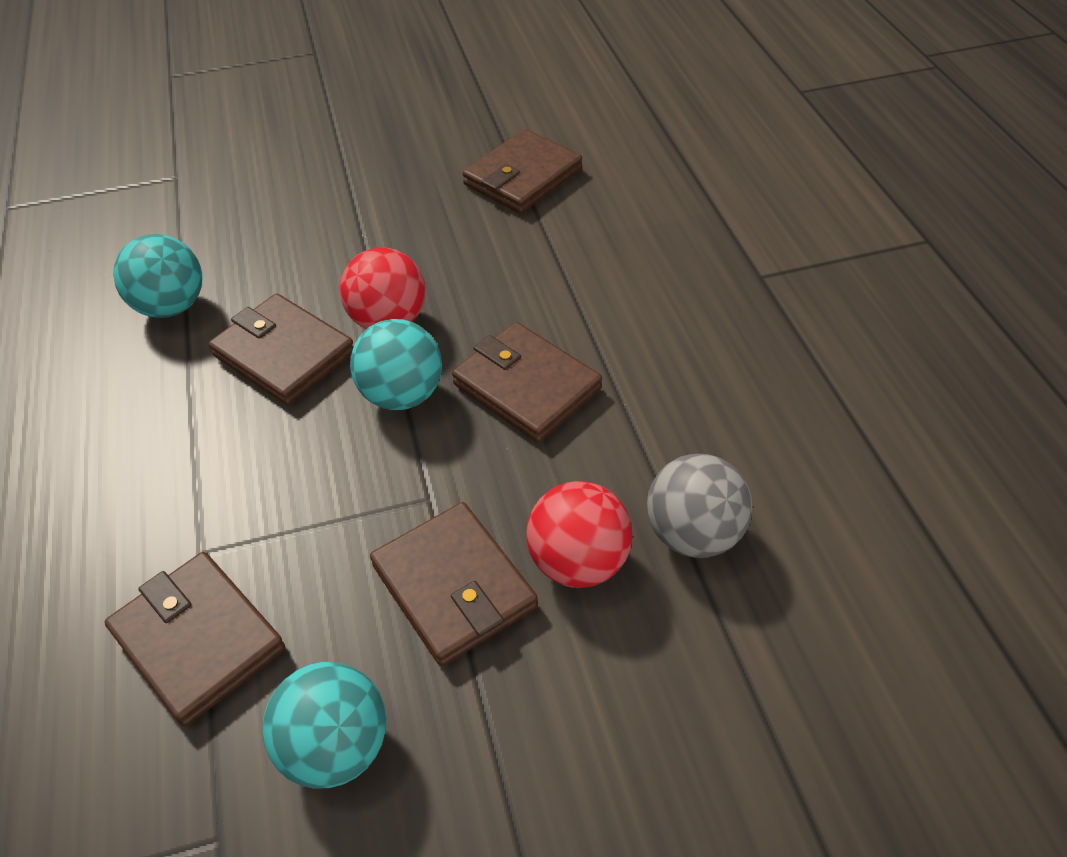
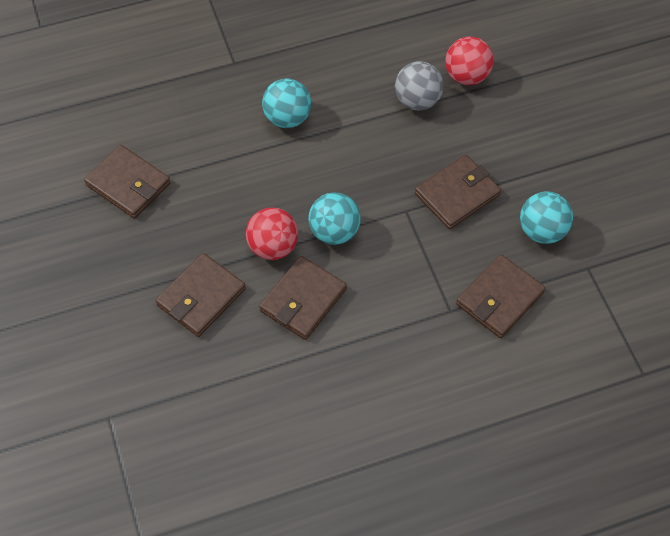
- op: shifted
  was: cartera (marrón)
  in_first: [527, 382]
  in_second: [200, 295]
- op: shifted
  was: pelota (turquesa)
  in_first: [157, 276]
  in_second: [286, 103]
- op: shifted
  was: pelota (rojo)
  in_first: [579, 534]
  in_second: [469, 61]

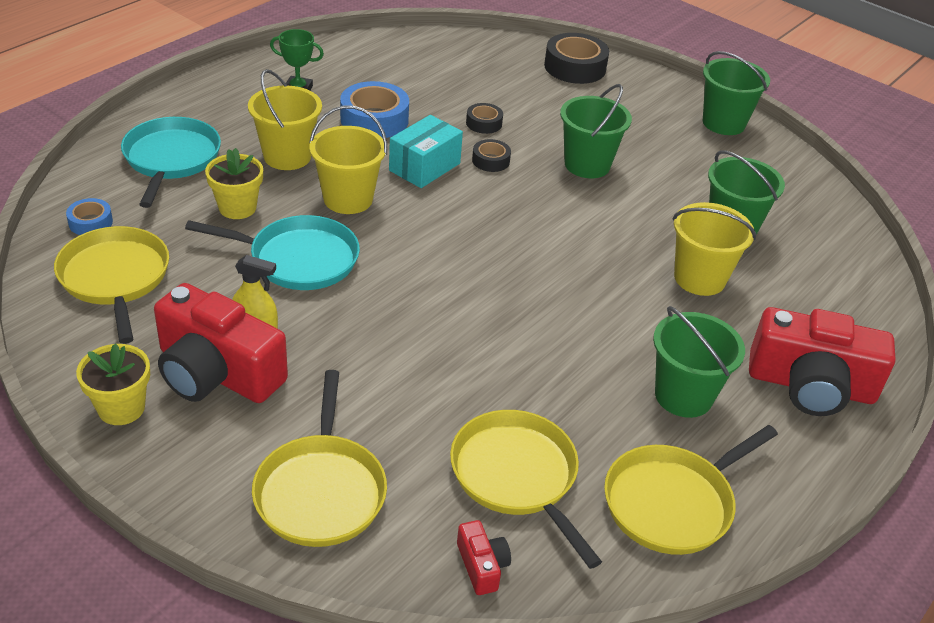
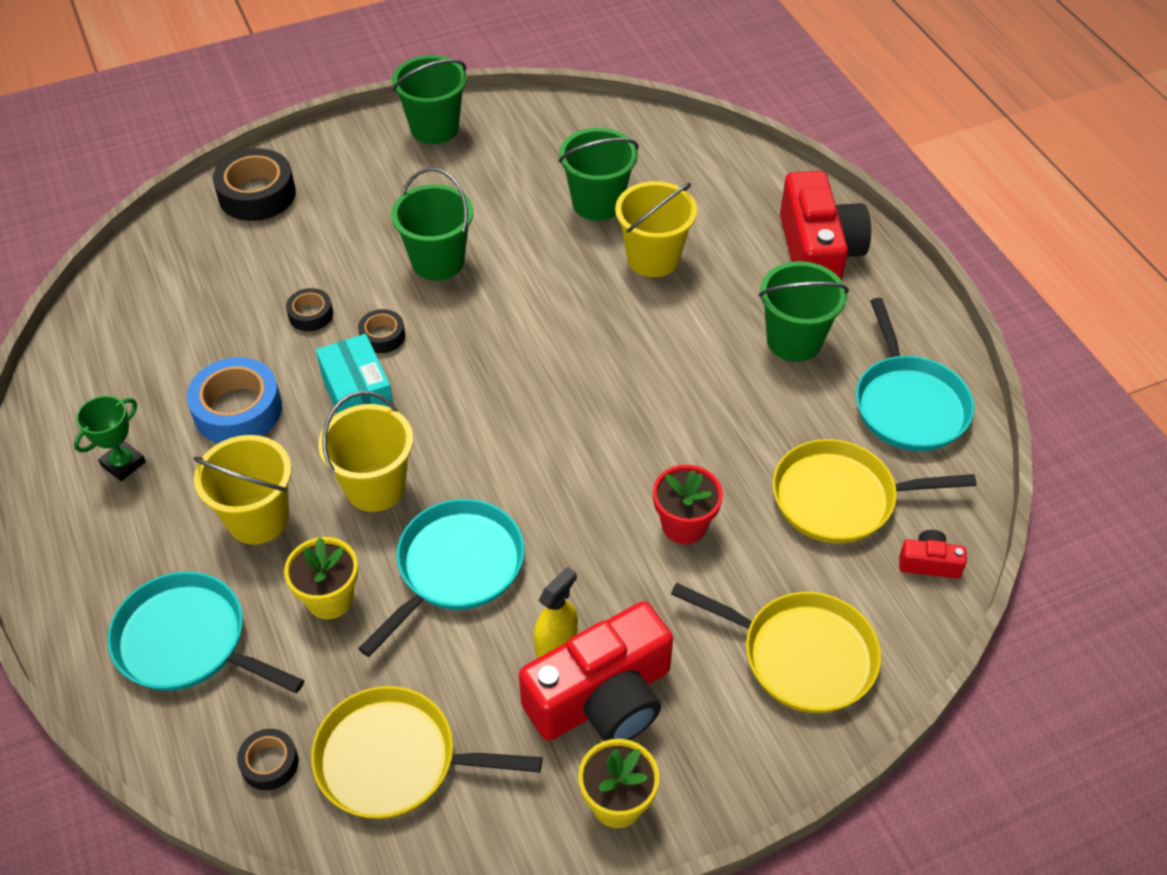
- op: repainted
  was: cinta adhesiva (azul)
  now: cinta adhesiva (negro)
  in_first: [89, 216]
  in_second: [268, 759]
- op: new
  now: maceta (rojo)
  in_second: [688, 504]
- op: rotated
  was: cámara (rojo)
  in_first: [822, 361]
  in_second: [825, 225]
  clockwise: -45
- op: repainted
  was: sartén (amarillo)
  now: sartén (turquesa)
  in_first: [691, 490]
  in_second: [915, 374]

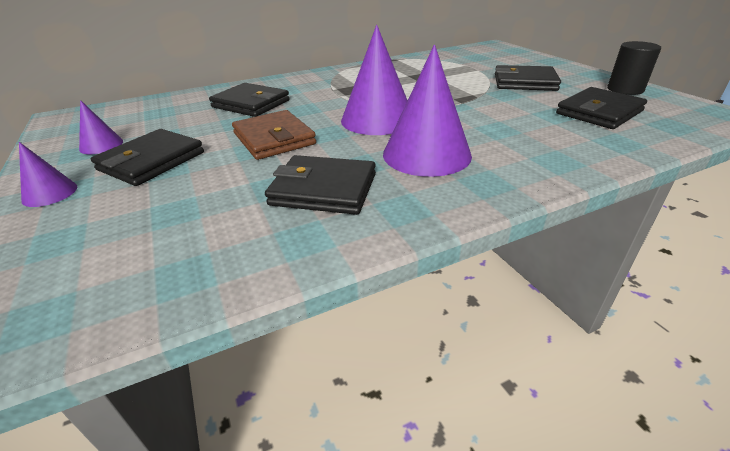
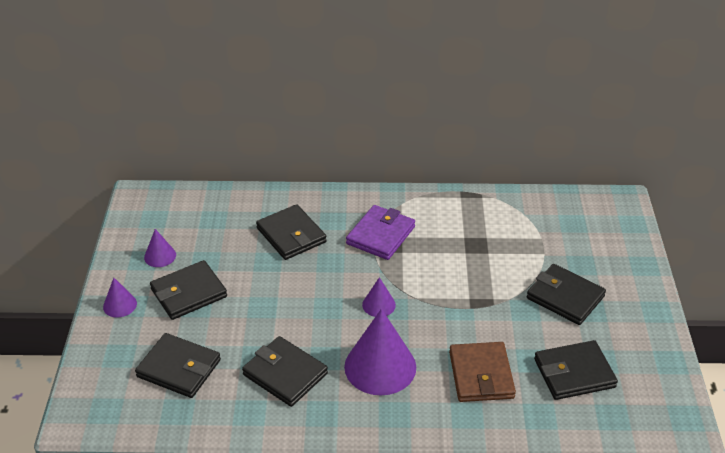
- op: new
  now: cartera (negro)
  in_second: [178, 365]
- op: new
  now: cartera (morado)
  in_second: [380, 232]
- op: scaled
  was: cono (morado)
  in_first: [374, 80]
  in_second: [379, 297]
  ratio: 0.49
- op: shifted
  was: cartera (marrón)
  in_first: [274, 135]
  in_second: [482, 372]
- op: gone
  was: cilindro (negro)
  in_first: [634, 68]

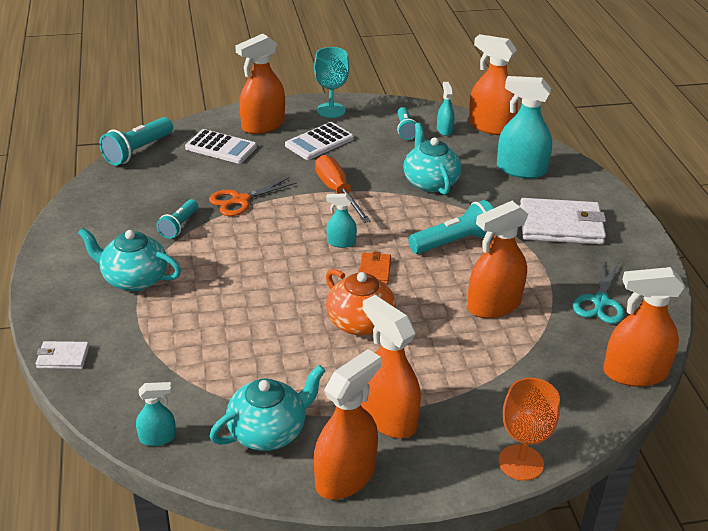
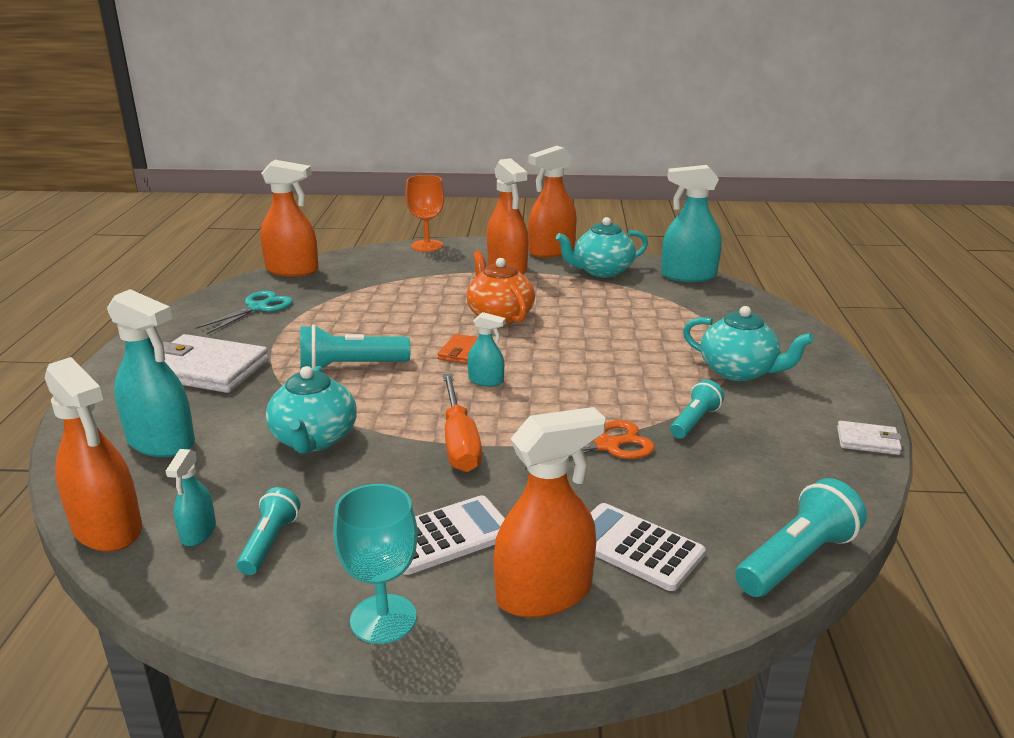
- op: scaled
  was: pulverizador (turquesa)
  in_first: [156, 414]
  in_second: [691, 223]
  ratio: 1.95
- op: shifted
  was: cartera (blanco)
  in_first: [62, 355]
  in_second: [869, 438]
- op: gone
  was: pulverizador (naranja)
  in_first: [498, 259]

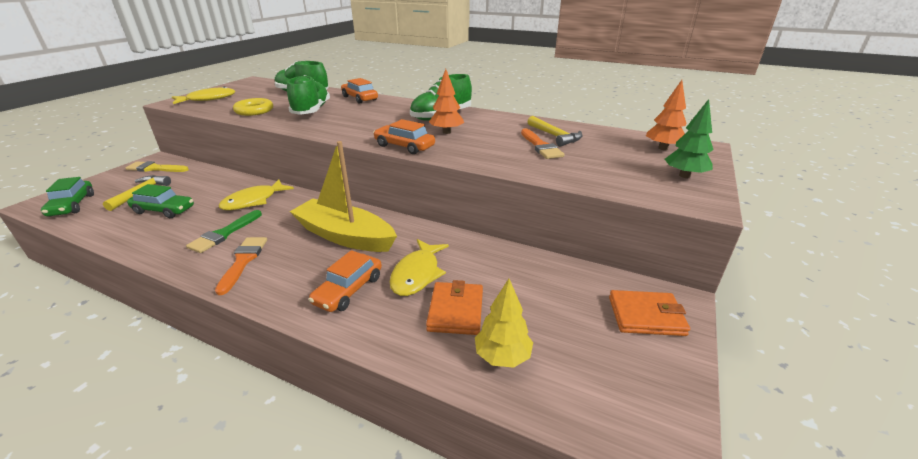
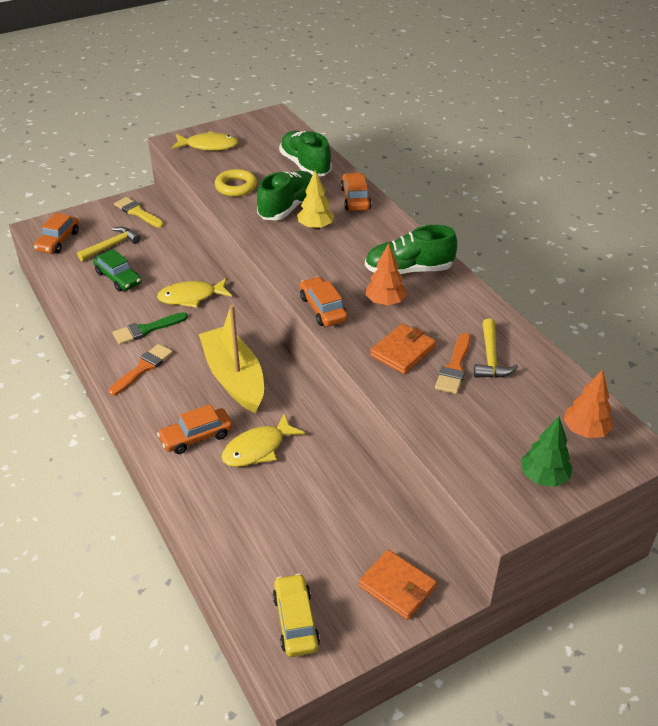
- op: repainted
  was: coche (verde)
  now: coche (naranja)
  in_first: [67, 197]
  in_second: [56, 233]
- op: new
  now: coche (amarillo)
  in_second: [296, 615]
- op: shifted
  was: árbol (amarillo)
  in_first: [504, 323]
  in_second: [316, 200]
- op: shifted
  was: cartera (naranja)
  in_first: [454, 307]
  in_second: [403, 348]

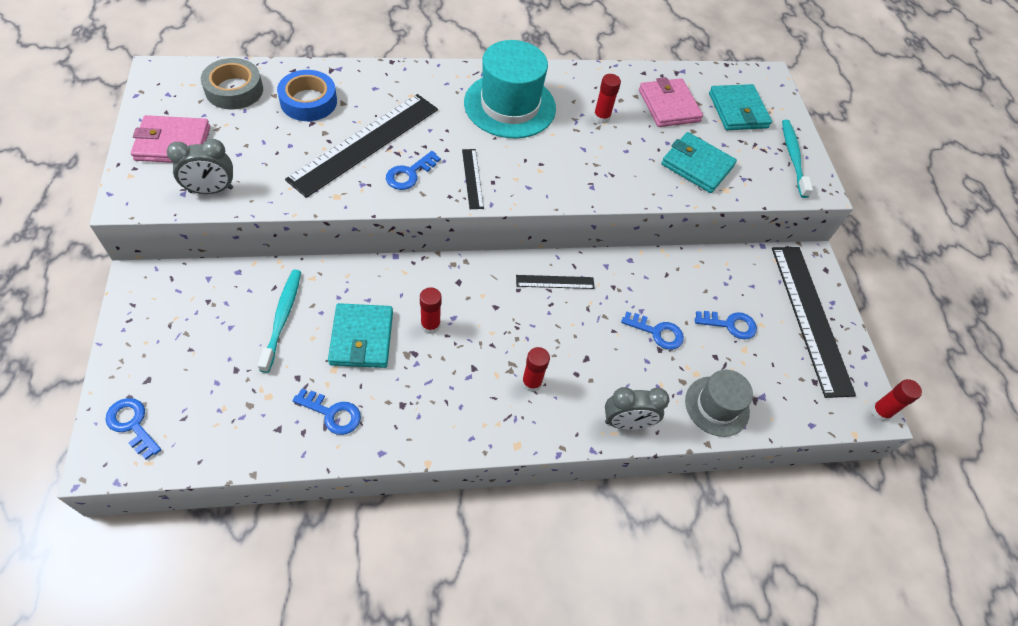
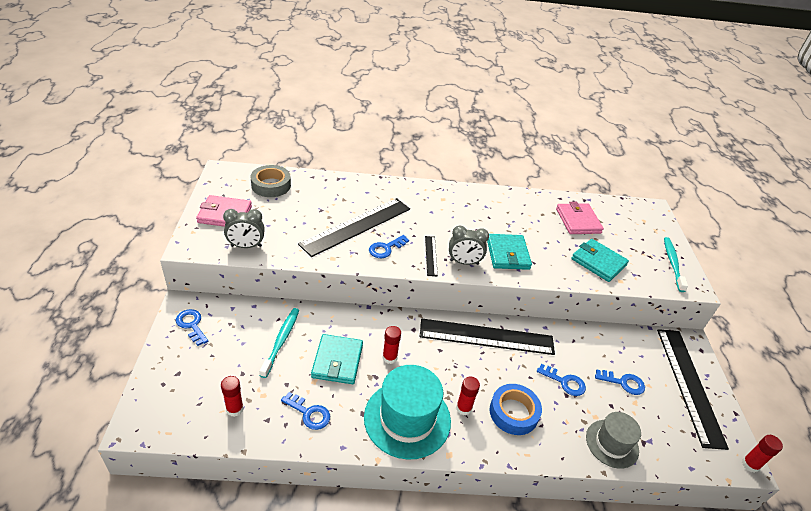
- op: shifted
  was: llave (azul)
  in_first: [133, 429]
  in_second: [192, 327]
- op: shifted
  was: barra de pegamento (rojo)
  in_first: [607, 99]
  in_second: [232, 396]
- op: shifted
  was: sombrero (turquesa)
  in_first: [510, 89]
  in_second: [407, 412]
- op: scaled
  was: regla (negro)
  in_first: [555, 282]
  in_second: [487, 337]
  ratio: 2.24
- op: shifted
  was: despertador (gris)
  in_first: [637, 408]
  in_second: [469, 245]
- op: shifted
  was: cartera (turquesa)
  in_first: [740, 107]
  in_second: [509, 252]
- op: shifted
  was: cinta adhesiva (azul)
  in_first: [307, 95]
  in_second: [515, 409]

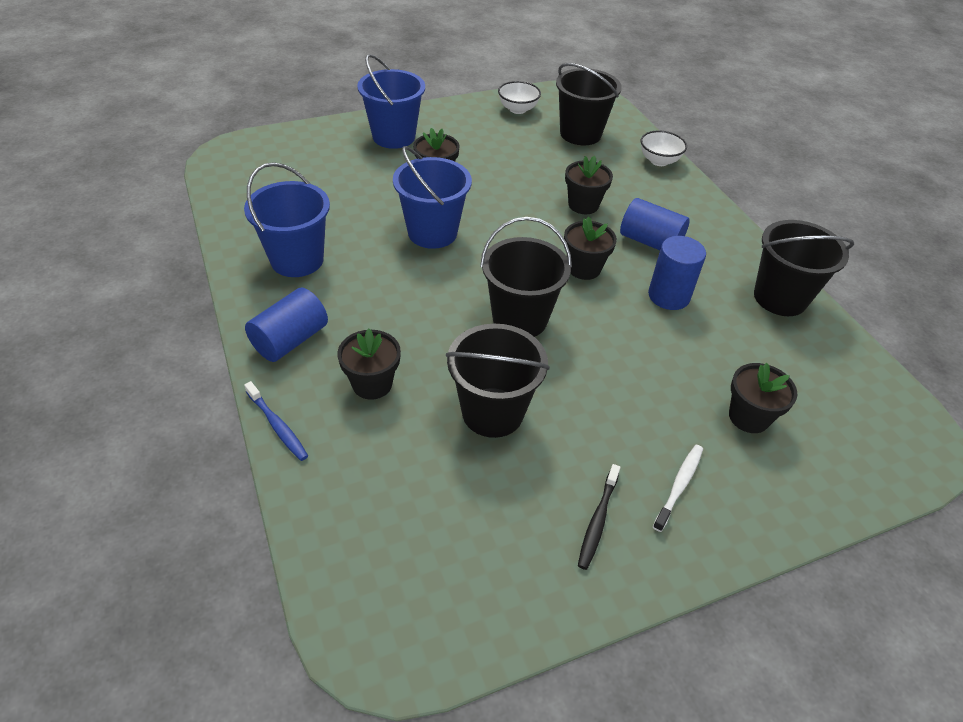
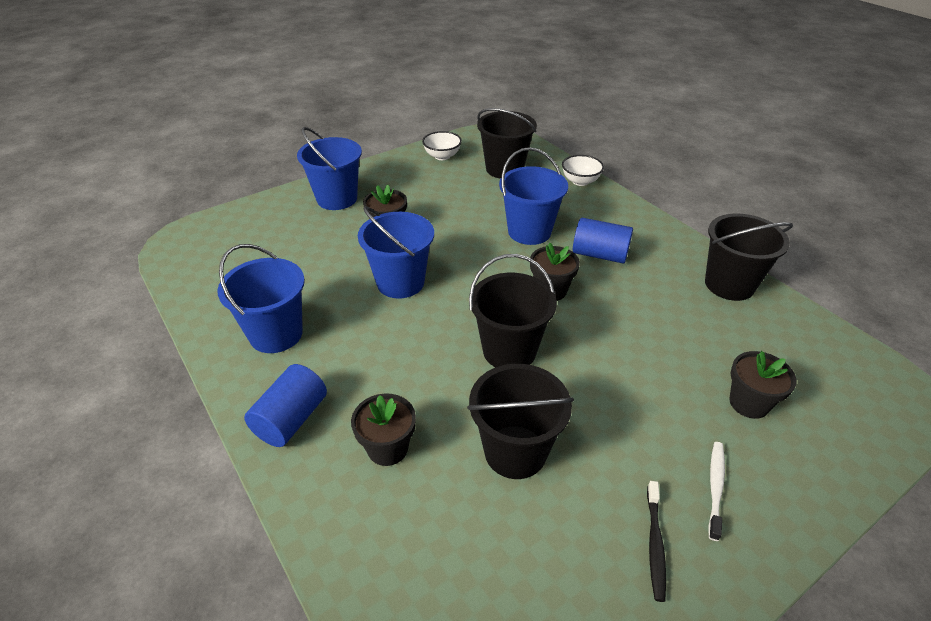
- op: swapped
  was: maceta (negro)
  now: balde (azul)
  in_first: [589, 185]
  in_second: [533, 196]
- op: gone
  was: cepillo de dientes (azul)
  in_first: [276, 421]
- op: gone
  was: cilindro (azul)
  in_first: [677, 273]

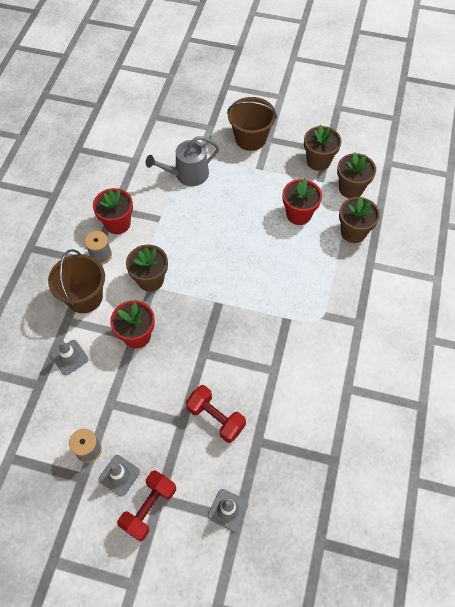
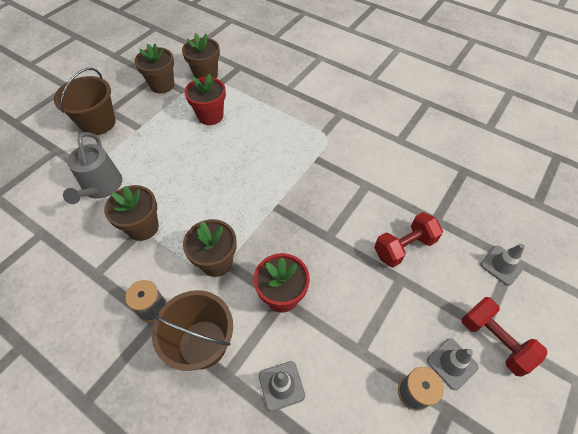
- op: shifted
  was: maceta (marrón)
  in_first: [359, 219]
  in_second: [131, 213]
- op: gone
  was: maceta (rojo)
  in_first: [113, 211]

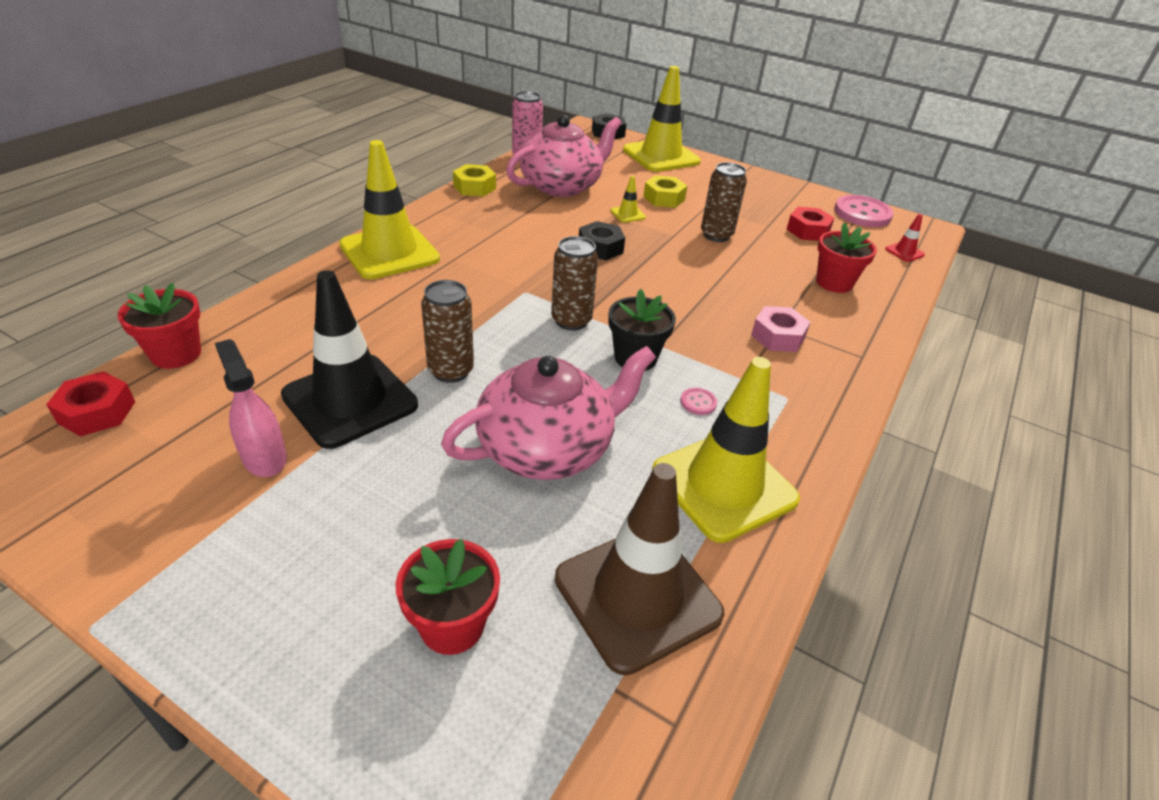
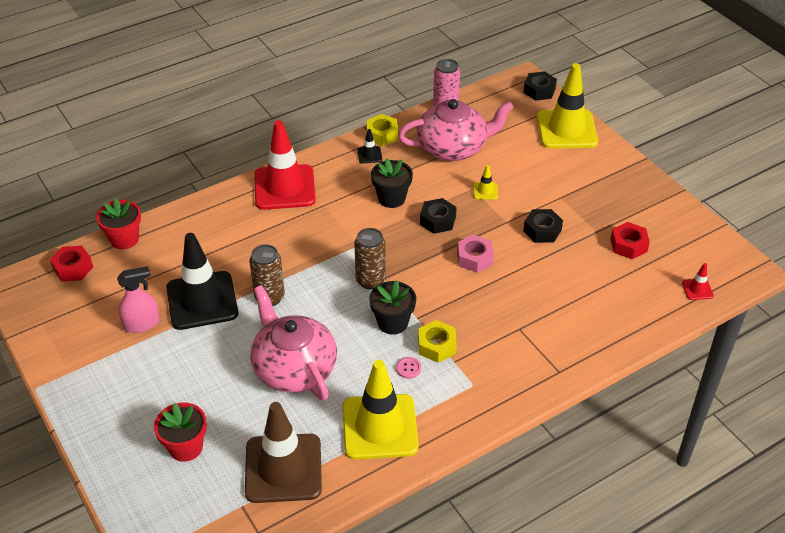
- op: rotated
  was: pulverizador (rosa)
  in_first: [251, 408]
  in_second: [138, 299]
  clockwise: 75
- op: rotated
  was: tetera (rosa)
  in_first: [548, 413]
  in_second: [293, 343]
  clockwise: -120
- op: repainted
  was: cono de tráfico (amarillo)
  now: cono de tráfico (rojo)
  in_first: [389, 209]
  in_second: [285, 165]
- op: new
  now: cono de tráfico (negro)
  in_second: [369, 146]
- op: new
  now: maceta (negro)
  in_second: [392, 183]
- op: shifted
  was: tuerca (amarillo)
  in_first: [665, 191]
  in_second: [437, 341]
- op: shifted
  was: tuerca (rosa)
  in_first: [780, 329]
  in_second: [475, 253]
- op: swapped
  was: lata (marrón)
  now: tuerca (negro)
  in_first: [724, 202]
  in_second: [543, 226]
- op: gone
  was: maceta (rojo)
  in_first: [846, 257]
- op: gone
  was: botón (rosa)
  in_first: [864, 211]

